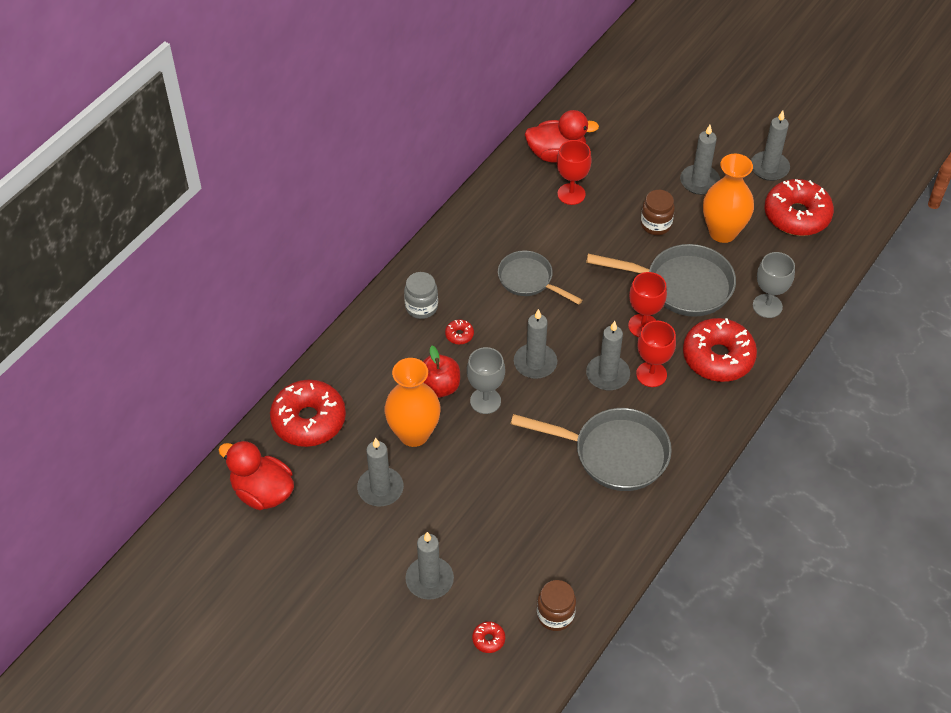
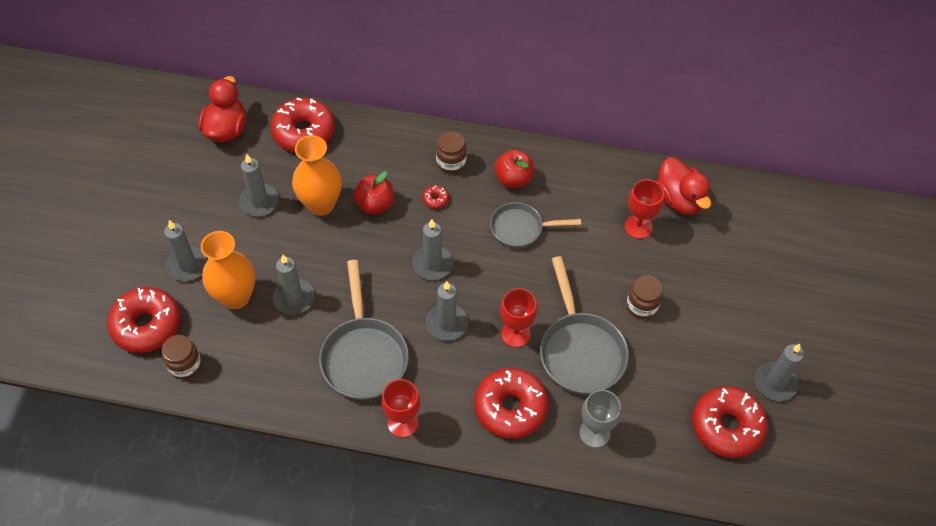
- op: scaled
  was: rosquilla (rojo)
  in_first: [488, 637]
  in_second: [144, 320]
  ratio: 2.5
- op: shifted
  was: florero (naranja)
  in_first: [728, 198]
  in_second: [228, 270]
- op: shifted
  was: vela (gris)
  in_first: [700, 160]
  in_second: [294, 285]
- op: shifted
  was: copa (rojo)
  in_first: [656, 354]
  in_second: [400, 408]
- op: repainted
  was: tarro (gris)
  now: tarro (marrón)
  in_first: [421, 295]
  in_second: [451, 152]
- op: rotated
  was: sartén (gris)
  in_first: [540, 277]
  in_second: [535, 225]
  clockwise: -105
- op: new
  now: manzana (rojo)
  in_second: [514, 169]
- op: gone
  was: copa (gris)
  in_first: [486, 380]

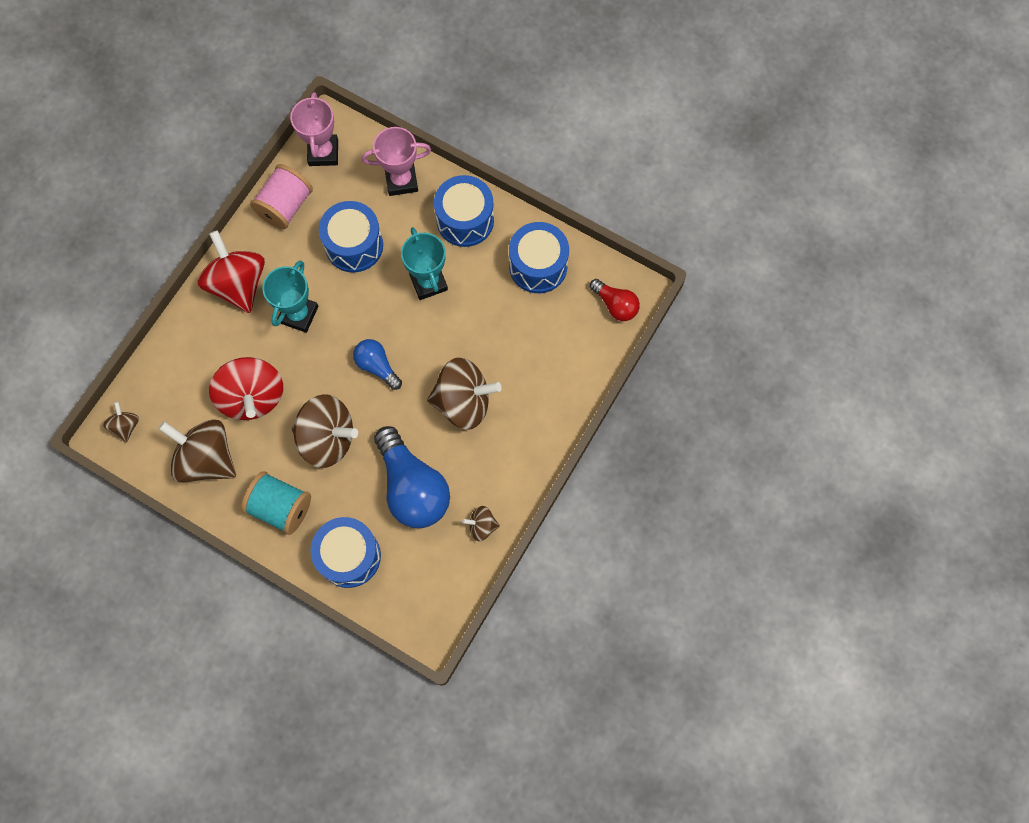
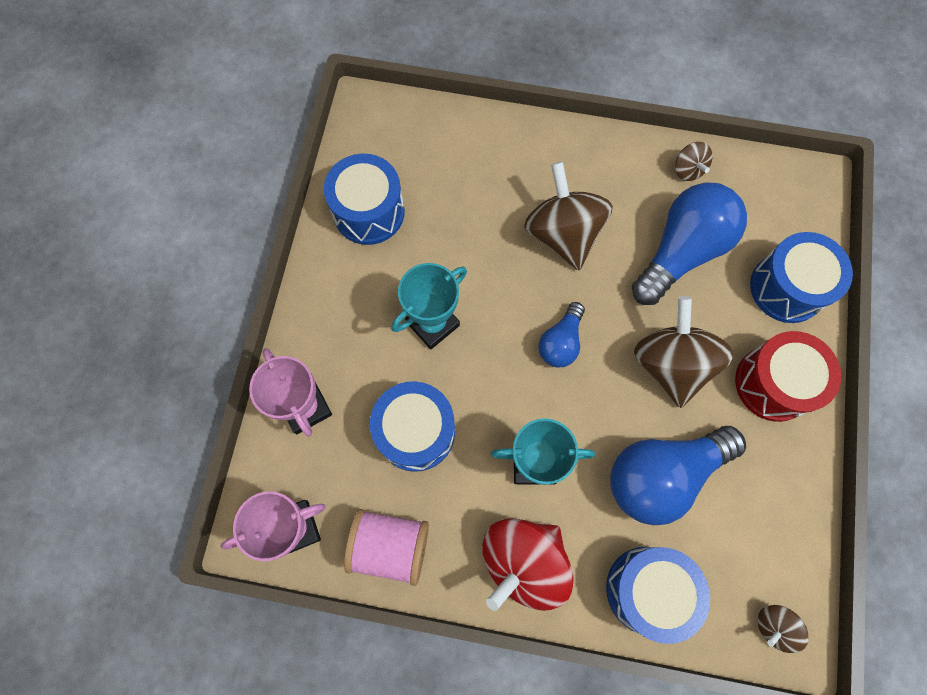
- op: shifted
  was: tambor (azul)
  in_first: [464, 211]
  in_second: [658, 595]
- op: swapped
  was: peonza (rojo)
  now: bombilla (azul)
  in_first: [246, 388]
  in_second: [678, 475]
- op: swapped
  was: carrete (turquesa)
  now: tambor (rojo)
  in_first: [276, 503]
  in_second: [788, 376]
- op: gone
  was: peonza (marrón)
  in_first: [197, 451]
- op: gone
  was: bombilla (rojo)
  in_first: [615, 300]

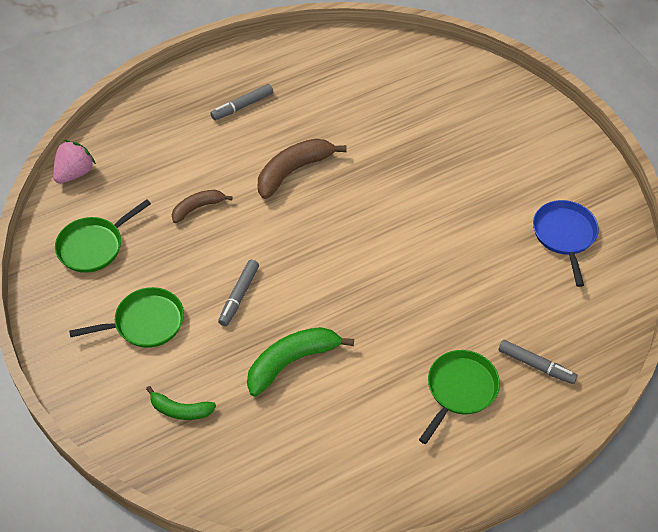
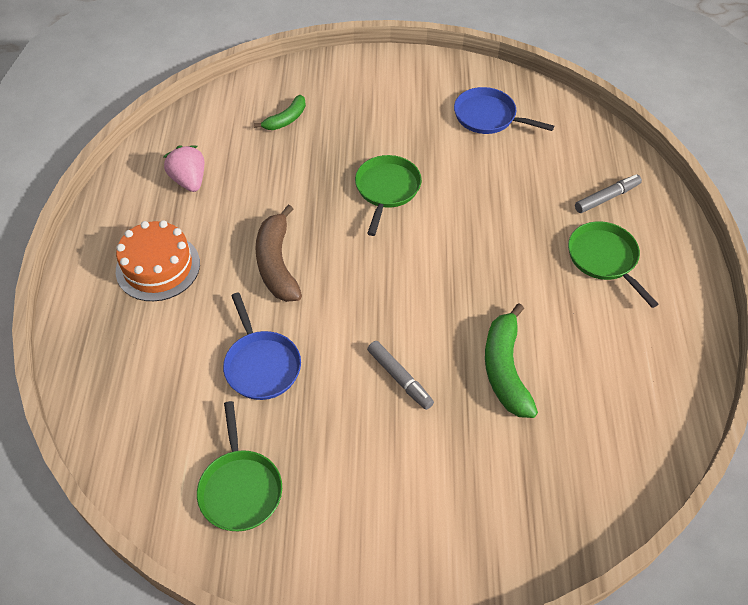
- op: swapped
  was: rotulador (gris)
  now: tarta (naranja)
  in_first: [241, 102]
  in_second: [158, 260]
- op: shifted
  was: fresa (rosa)
  in_first: [74, 162]
  in_second: [183, 168]
- op: swapped
  was: plátano (marrón)
  now: sartén (azul)
  in_first: [202, 206]
  in_second: [262, 346]
- op: shifted
  was: plátano (verde)
  in_first: [181, 403]
  in_second: [280, 112]
- op: shifted
  was: sartén (verde)
  in_first: [126, 317]
  in_second: [388, 195]

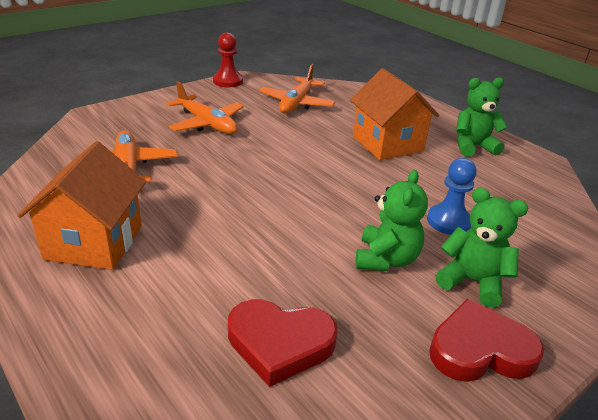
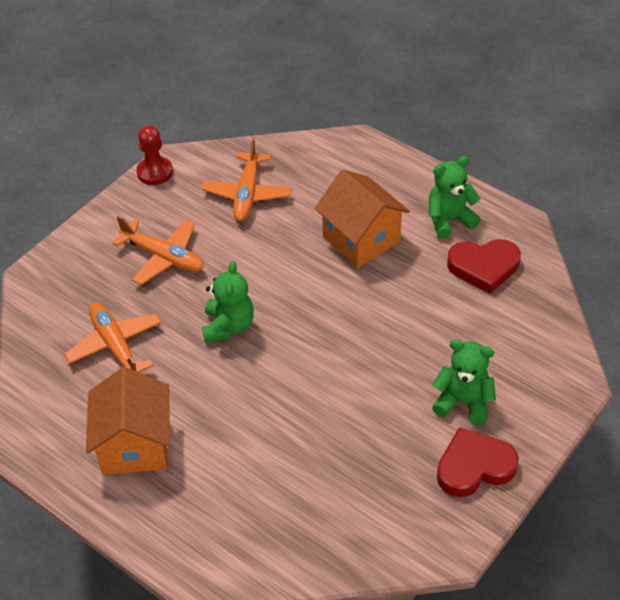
- op: shifted
  was: osito (verde)
  in_first: [391, 220]
  in_second: [228, 302]
- op: shifted
  was: corazón (rojo)
  in_first: [282, 343]
  in_second: [484, 266]
- op: gone
  was: peón (azul)
  in_first: [452, 196]

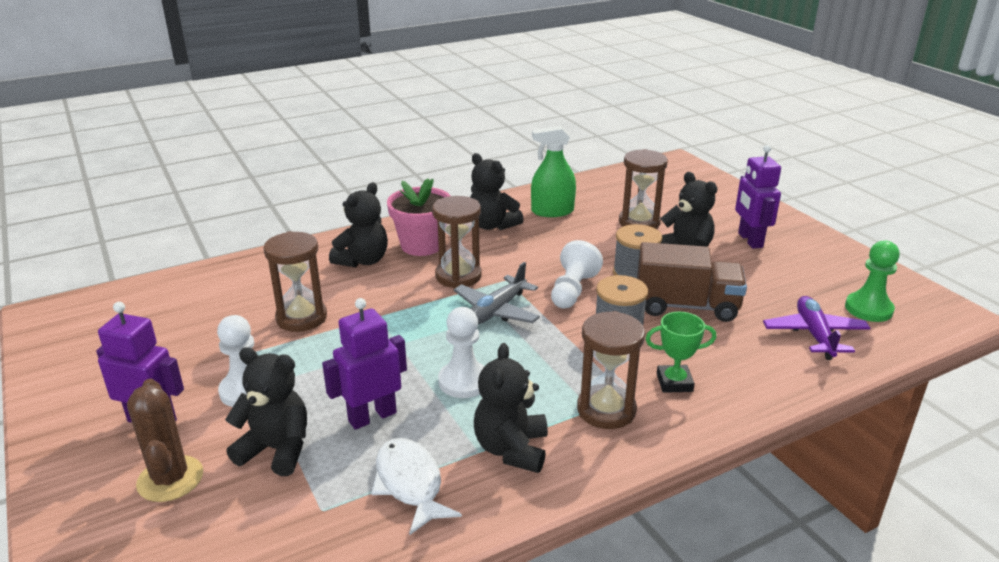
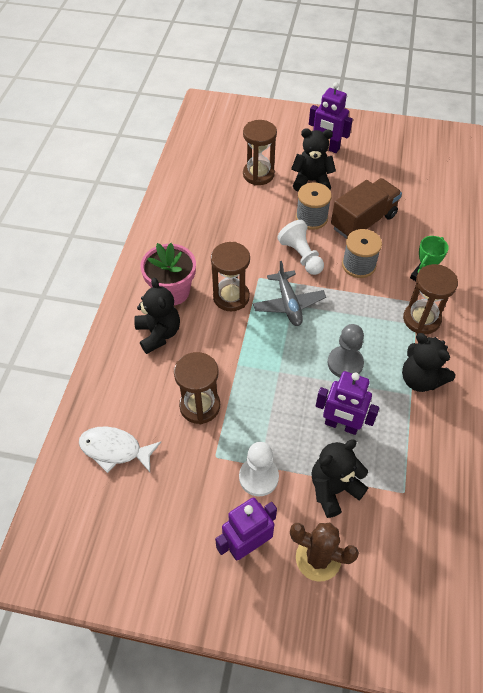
- op: shifted
  was: pez (blanco)
  in_first: [416, 486]
  in_second: [120, 449]
- op: rotated
  was: robot (morado)
  in_first: [364, 364]
  in_second: [347, 403]
  clockwise: -75
- op: repainted
  was: peón (blanco)
  now: peón (gris)
  in_first: [461, 352]
  in_second: [345, 350]
- op: gone
  was: osito (negro)
  in_first: [497, 191]
- op: gone
  was: pulverizador (verde)
  in_first: [553, 171]
- op: gone
  was: avión (morado)
  in_first: [816, 328]
- op: gone
  was: peón (verde)
  in_first: [872, 281]

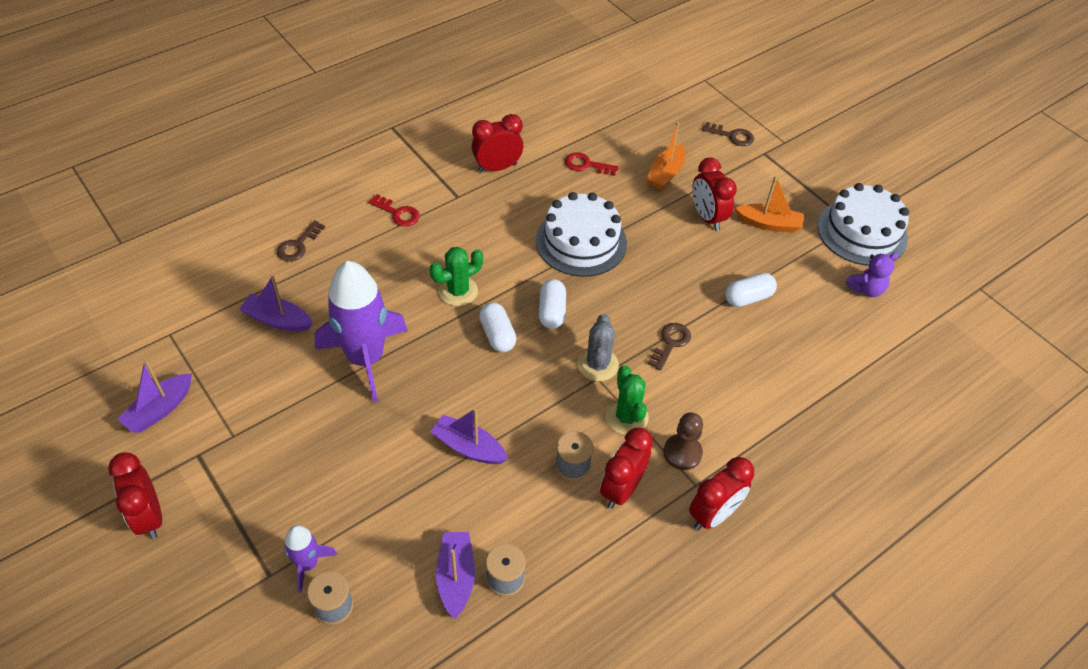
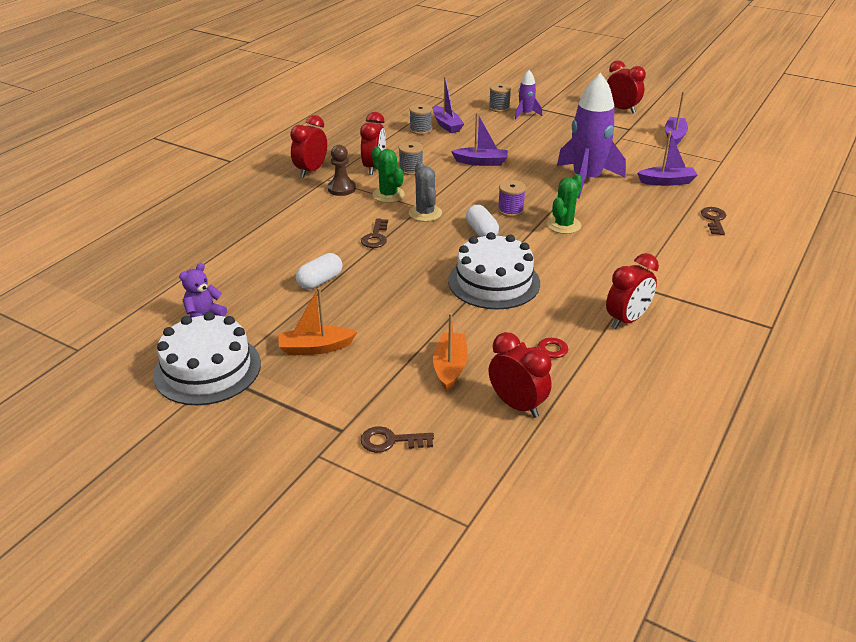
- op: shifted
  was: despertador (rojo)
  in_first: [714, 194]
  in_second: [520, 375]
- op: swapped
  was: cápsula (blanco)
  now: carrete (morado)
  in_first: [497, 327]
  in_second: [512, 198]
- op: gone
  was: llave (rojo)
  in_first: [394, 210]

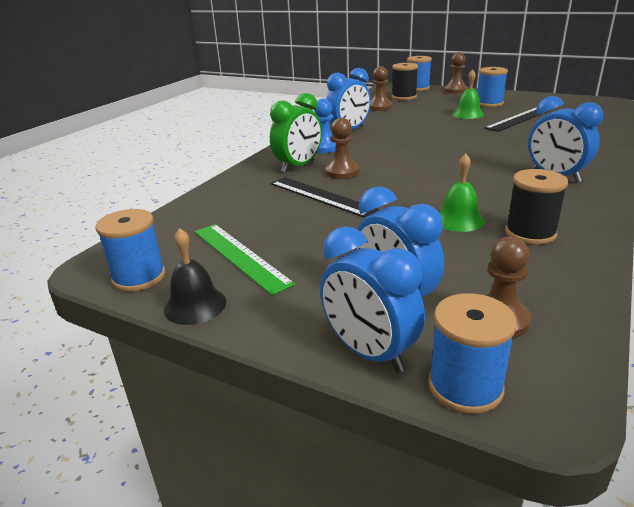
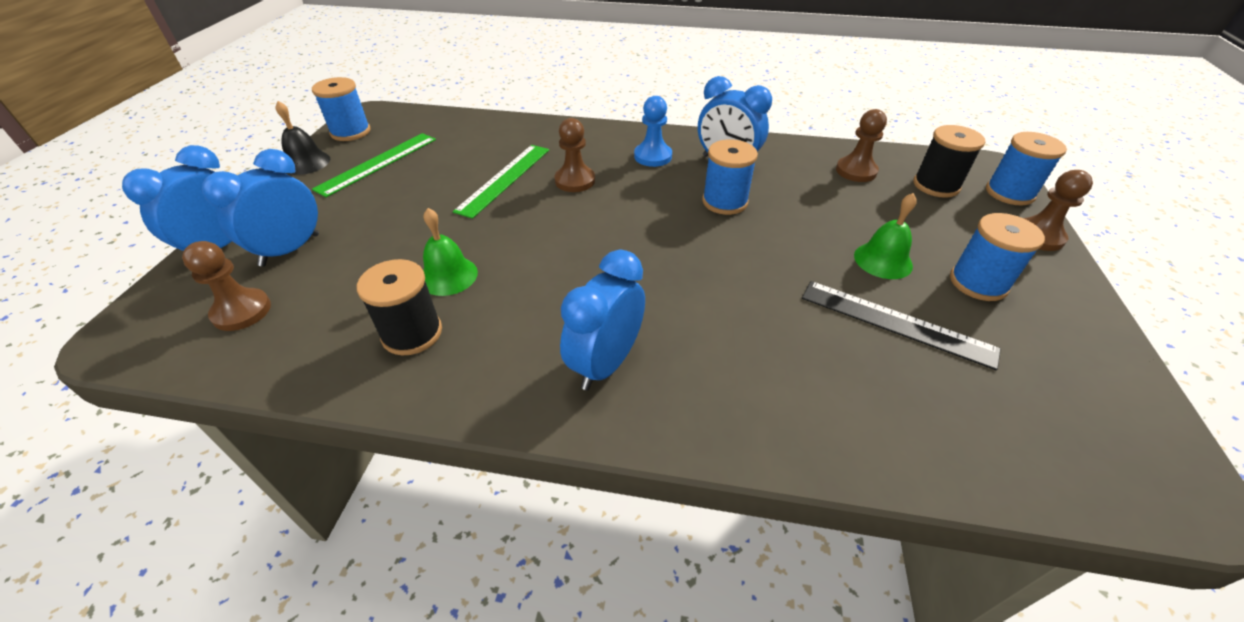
- op: repainted
  was: regla (negro)
  now: regla (verde)
  in_first: [325, 197]
  in_second: [501, 182]
- op: shifted
  was: carrete (azul)
  in_first: [473, 353]
  in_second: [730, 177]
- op: gone
  was: despertador (verde)
  in_first: [296, 133]

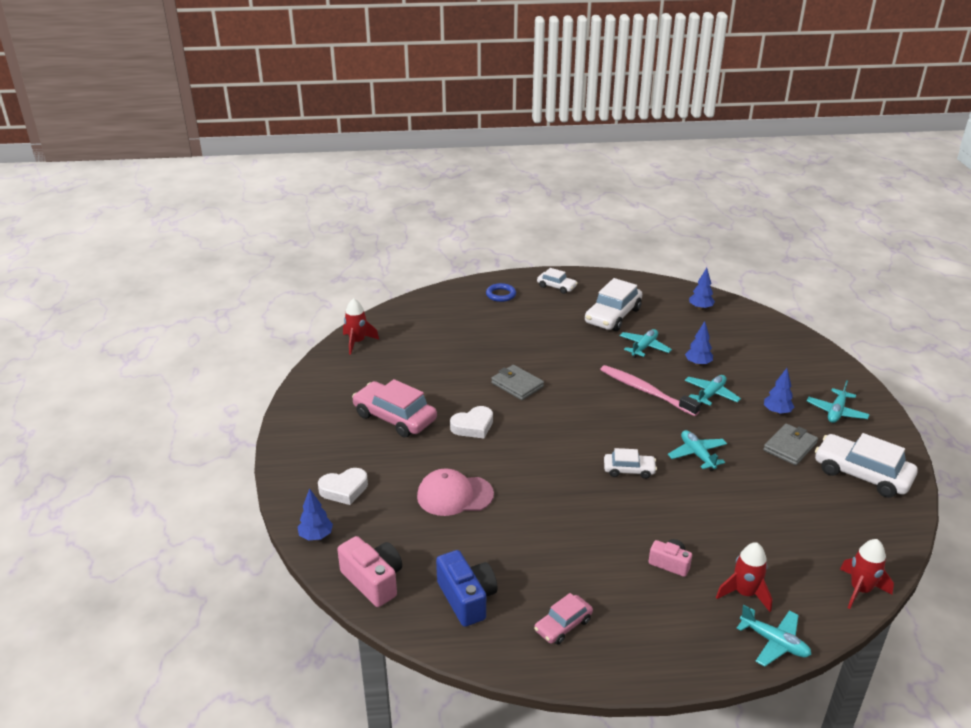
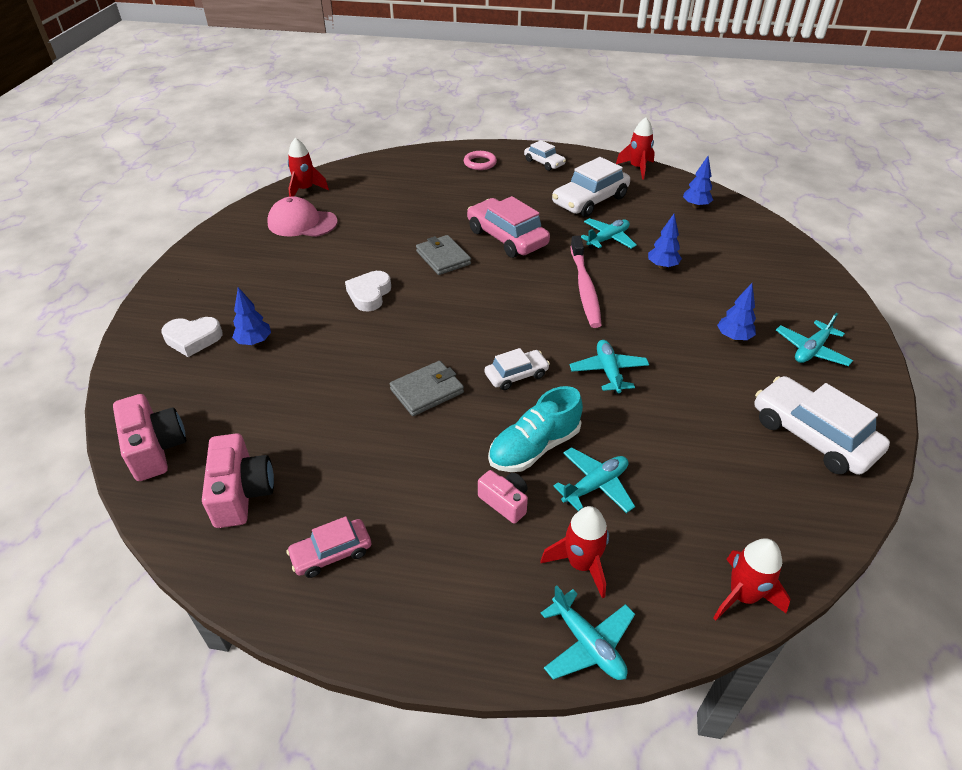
- op: repainted
  was: cámara (azul)
  now: cámara (rosa)
  in_first: [467, 588]
  in_second: [238, 480]
- op: shifted
  was: árbol (azul)
  in_first: [315, 514]
  in_second: [251, 316]
- op: shifted
  was: gorra (rosa)
  in_first: [455, 492]
  in_second: [302, 217]
- op: rotated
  was: corazón (blanco)
  in_first: [471, 422]
  in_second: [368, 291]
  clockwise: 120
- op: shifted
  was: cartera (gris)
  in_first: [790, 444]
  in_second: [427, 388]
- op: repainted
  was: anillo (azul)
  now: anillo (rosa)
  in_first: [501, 292]
  in_second: [480, 160]
- op: shifted
  was: coche (rosa)
  in_first: [394, 408]
  in_second: [508, 227]
- op: rotated
  was: coche (blanco)
  in_first: [630, 463]
  in_second: [517, 369]
  clockwise: -45
- op: new
  now: zapato (turquesa)
  in_second: [535, 429]
- op: shifted
  was: avión (turquesa)
  in_first: [712, 390]
  in_second: [594, 480]
- op: rotated
  was: cepillo de dientes (rosa)
  in_first: [650, 390]
  in_second: [585, 282]
  clockwise: -150
- op: new
  now: cohete (rojo)
  in_second: [635, 149]

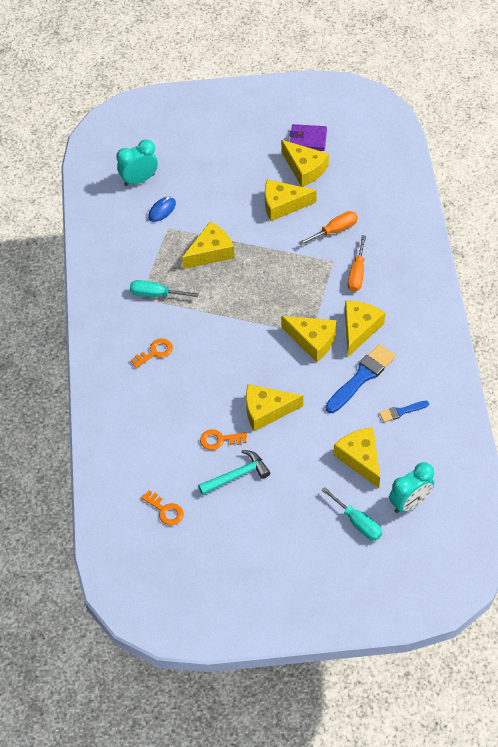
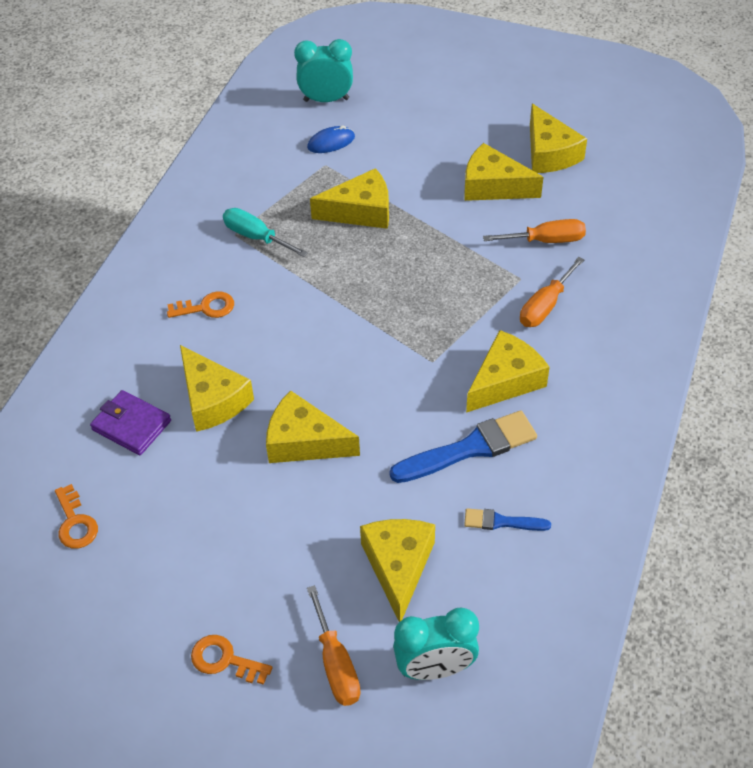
- op: shifted
  was: cartera (morado)
  in_first: [308, 137]
  in_second: [130, 422]
- op: shifted
  was: queso (amarillo)
  in_first: [309, 339]
  in_second: [217, 388]
- op: shifted
  was: llave (naranja)
  in_first: [223, 439]
  in_second: [231, 660]
- op: repainted
  was: destornillador (turquesa)
  now: destornillador (naranja)
  in_first: [352, 514]
  in_second: [334, 645]
- op: gone
  was: martillo (turquesa)
  in_first: [234, 472]

